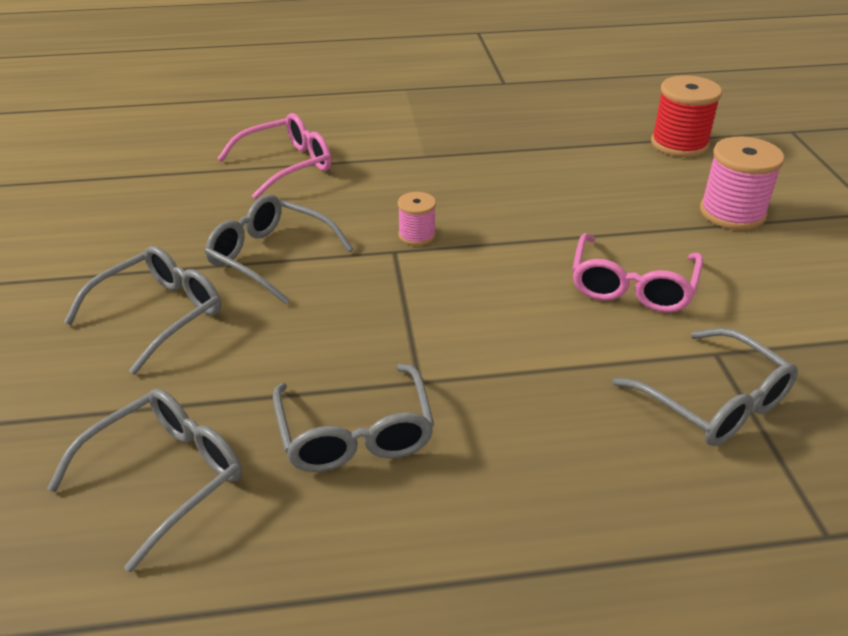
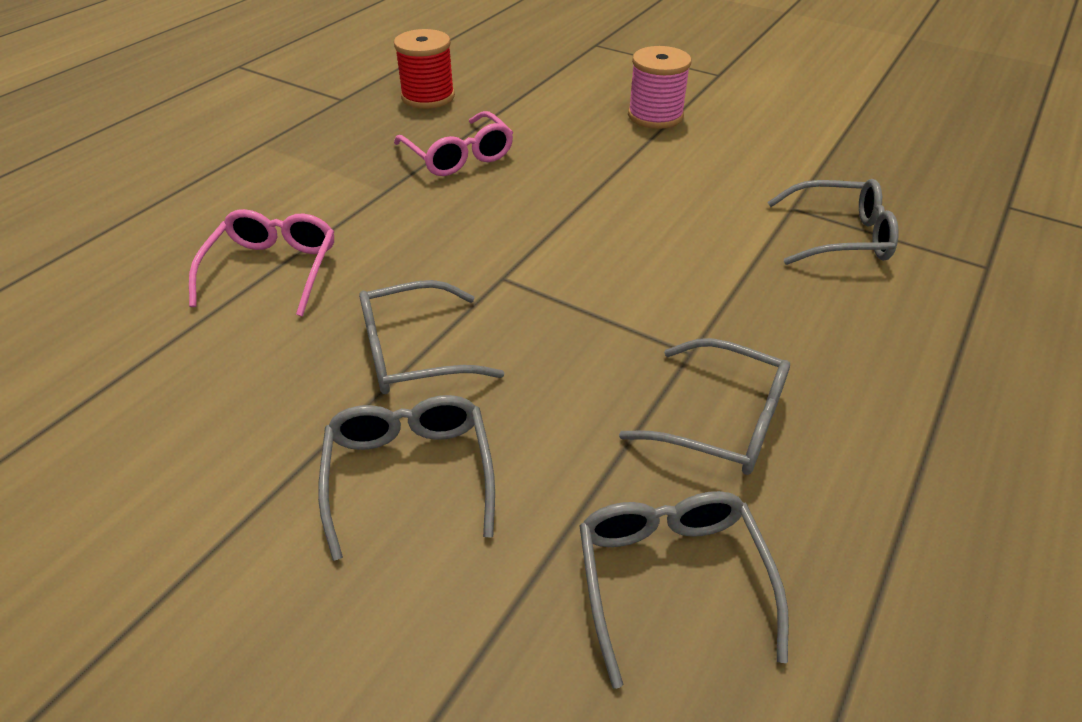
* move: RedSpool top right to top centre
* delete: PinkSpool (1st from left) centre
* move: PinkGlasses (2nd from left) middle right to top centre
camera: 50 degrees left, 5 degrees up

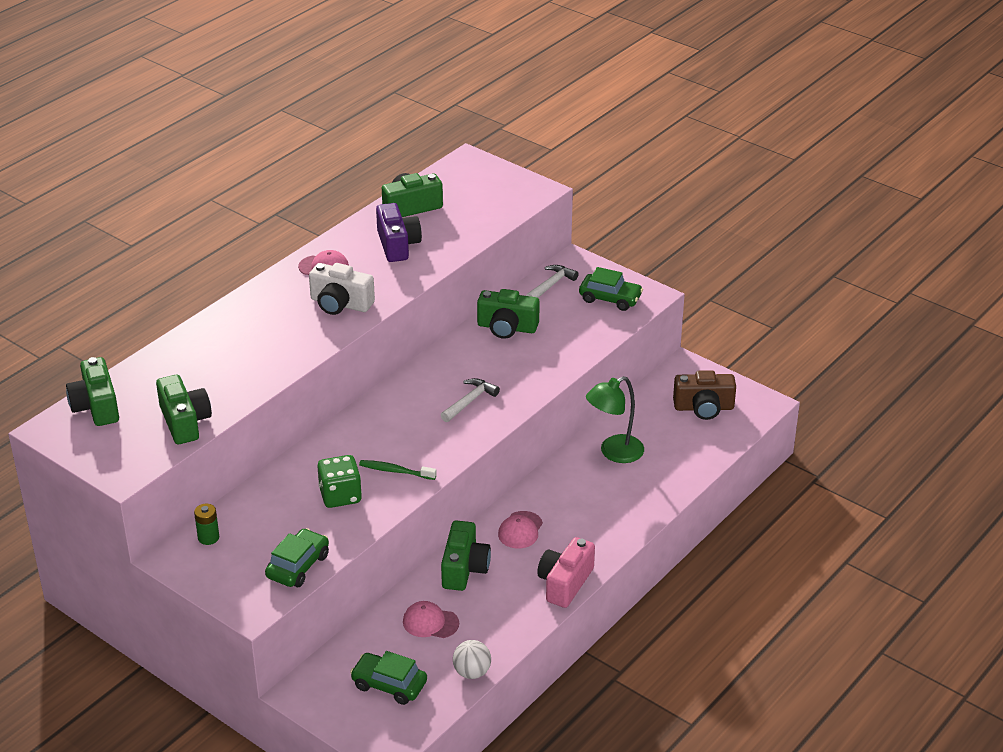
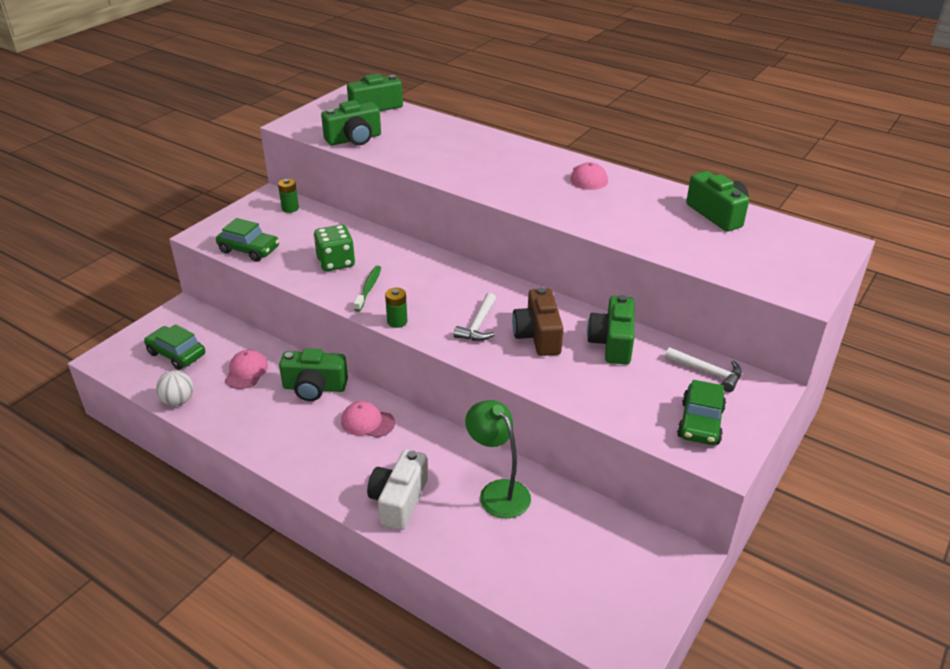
* delete: PurpleCamera top centre
* move: WhiteCamera centre to bottom centre
* move: BrownCamera middle right to centre
* rotate: WhiteHammer (1st from left) centre = centre 75 degrees clockwise
* delete: PinkCamera bottom centre
* rotate: GreenCar (2nd from left in the first image) bottom centre = middle left 75 degrees counterclockwise
* insert: GreenBattery (2nd from left) centre
camera: 85 degrees right, 0 degrees up

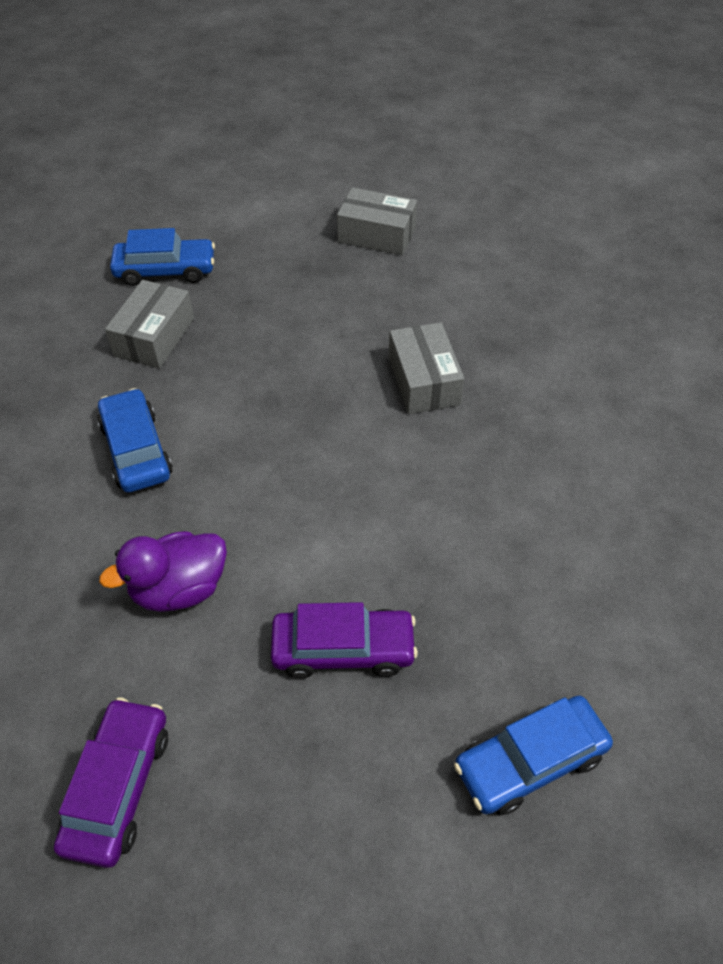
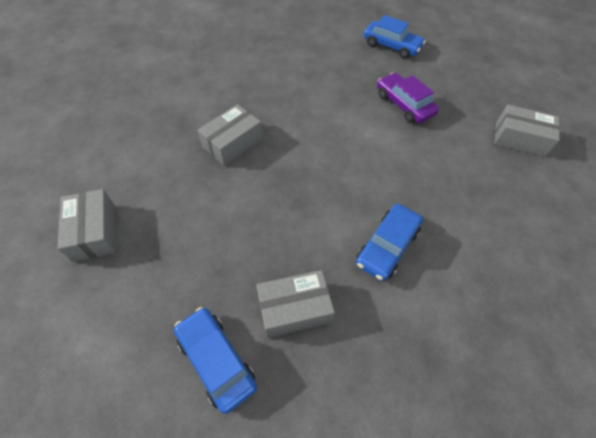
* delete: PurpleDuck middle left
* replace: PurpleCar (1st from left) bottom left to GreyBox (4th from left) top right
camera: 125 degrees left, 5 degrees up

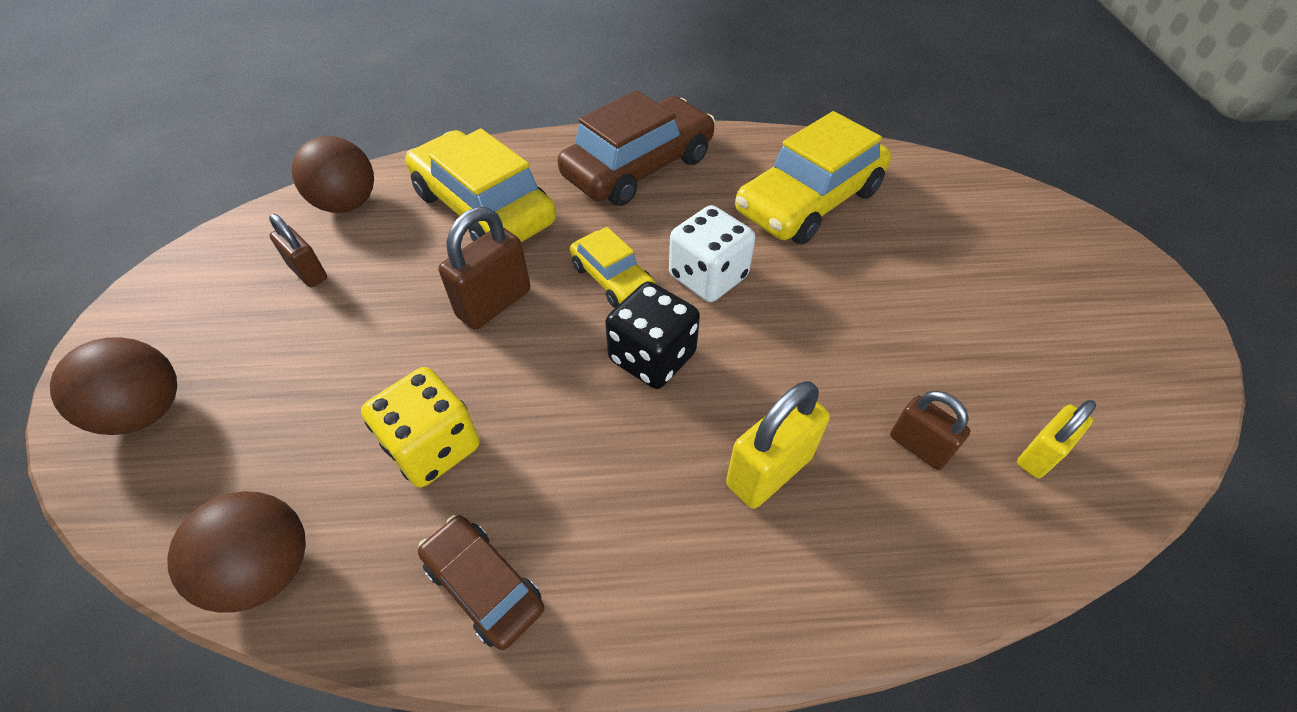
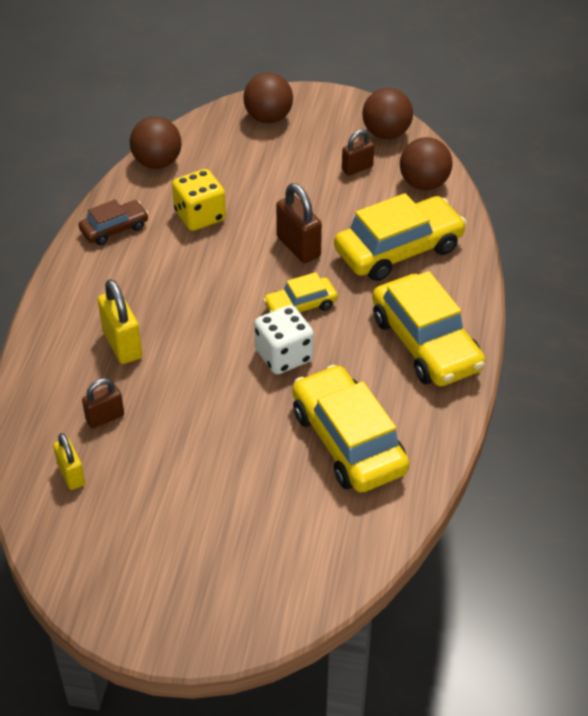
* recolor: BrownCar (2nd from left) top centre to YellowCar (4th from left) middle right
* delete: BlackDice centre
* insert: BrownBall (3rd from left) top centre
camera: 105 degrees right, 5 degrees down

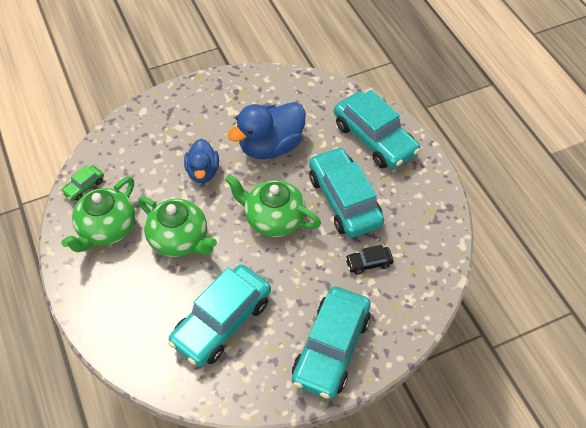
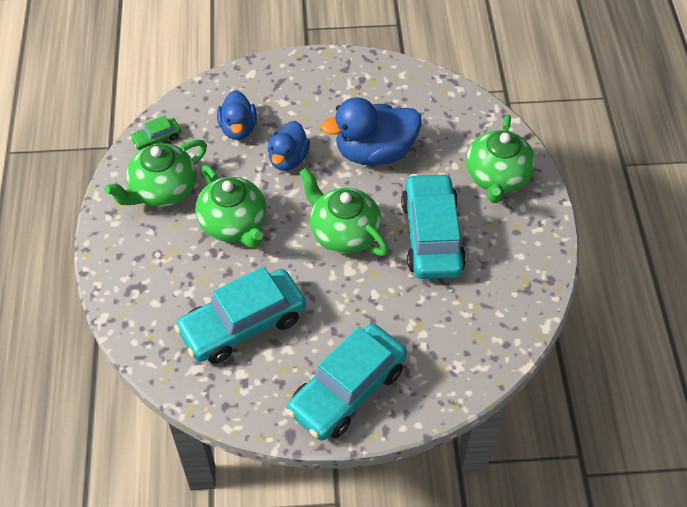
* replace: TurquoiseCar (4th from left) top centre to GreenTeapot (4th from left) top right
* delete: BlackCar centre
* insert: BlueDuck (1st from left) top centre
camera: 20 degrees right, 0 degrees up

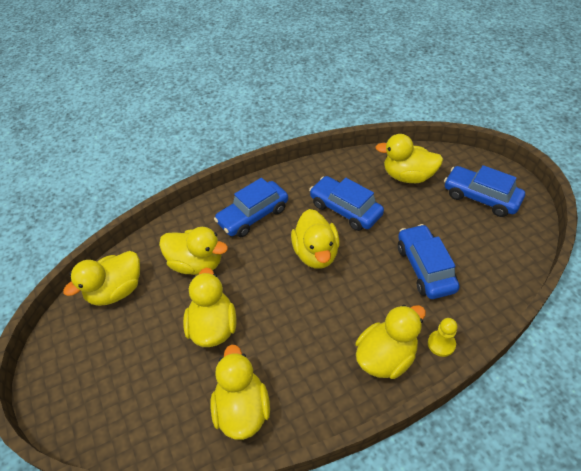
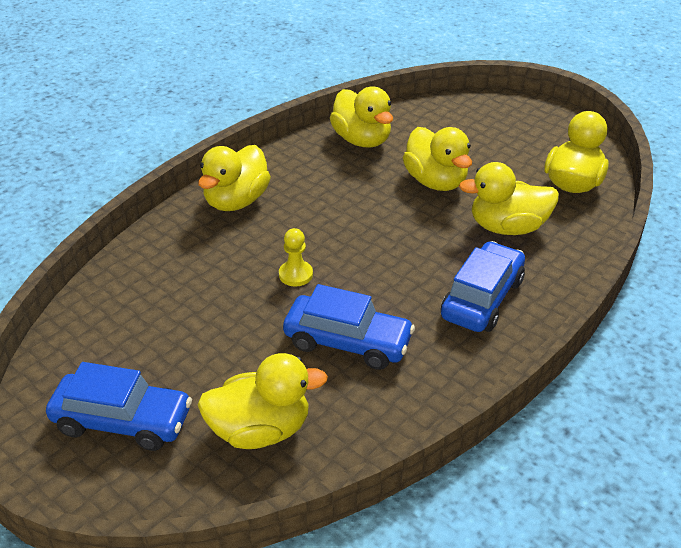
* delete: YellowDuck (5th from left) centre
* delete: BlueCar (3rd from left) middle right
* move: YellowPawn bottom right to centre
camera: 155 degrees right, 10 degrees down

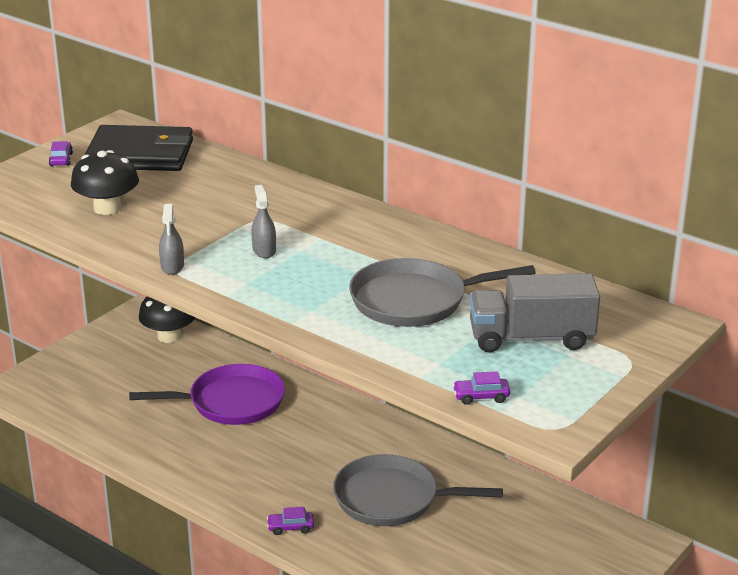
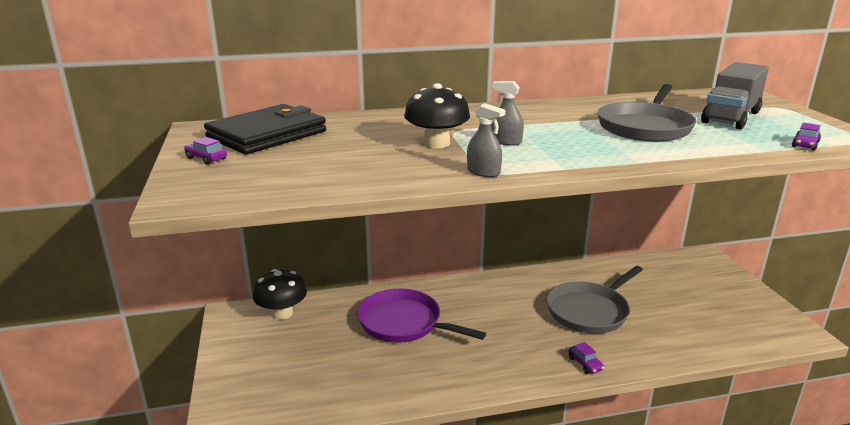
* move: BlackMushroom (1st from left in the first image) top left to BlackMushroom (2nd from left) top centre
* rotate: PurplePan bottom left = bottom centre 90 degrees counterclockwise
* rotate: PurpleCar (2nd from left) bottom centre = bottom right 60 degrees counterclockwise
camera: 50 degrees left, 5 degrees down

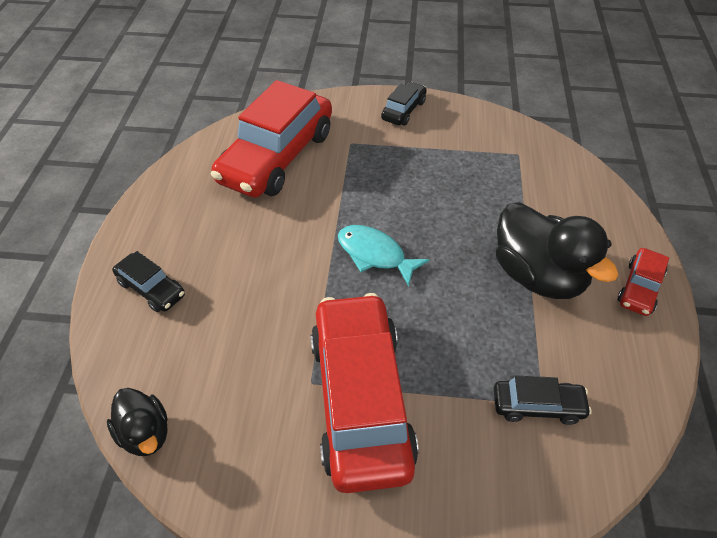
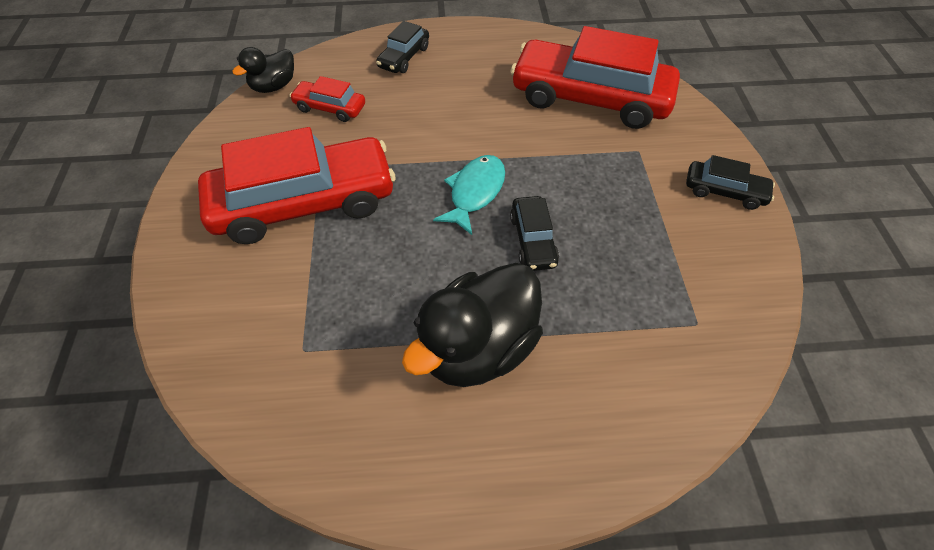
* move: RedCar (3rd from left in the first image) middle right to RedCar (2nd from left) top centre
* move: BlackCar (3rd from left in the first image) bottom right to BlackCar (2nd from left) centre
camera: 80 degrees right, 5 degrees up

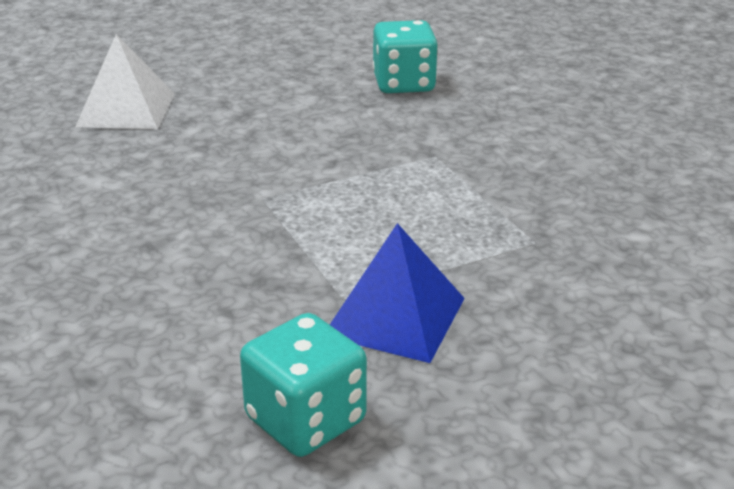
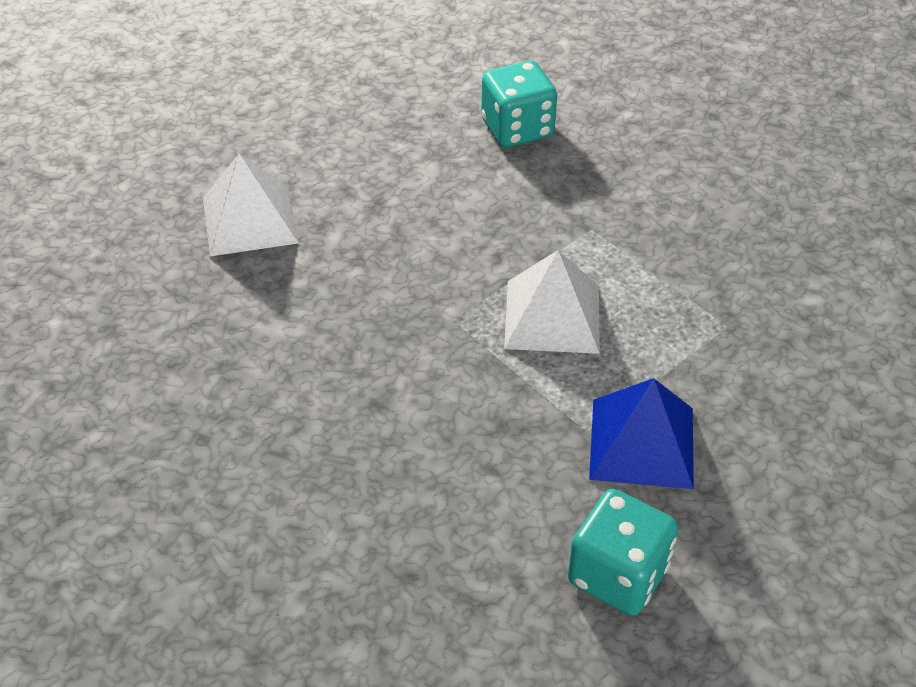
* insert: WhitePyramid (2nd from left) centre
camera: 15 degrees left, 15 degrees up

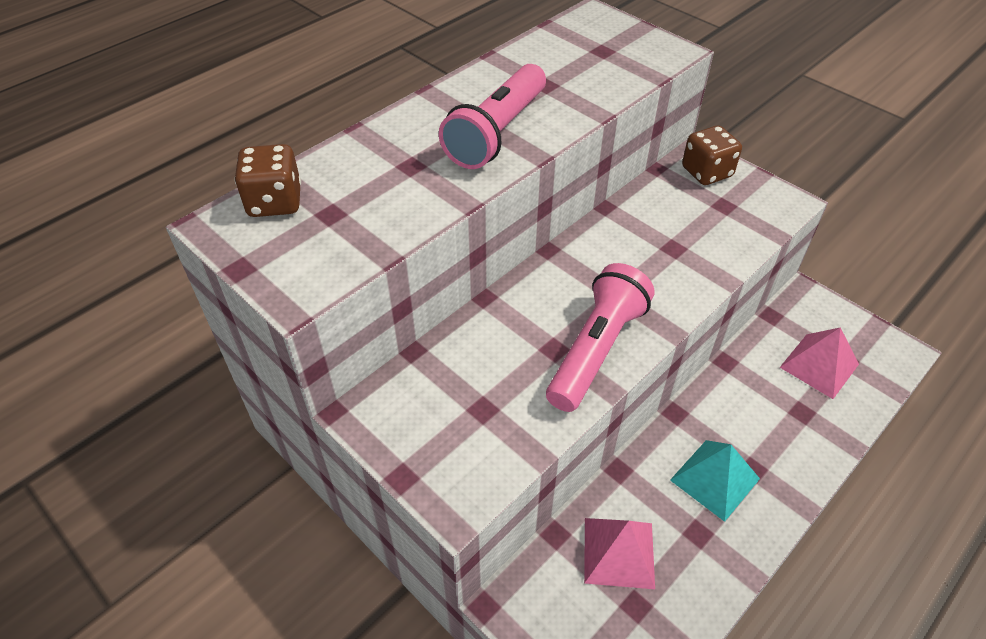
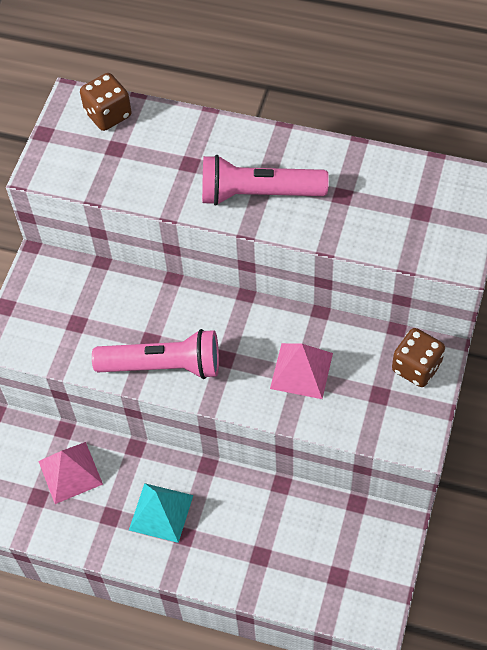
* move: PinkPyramid (2nd from left) middle right to centre
camera: 65 degrees right, 10 degrees up

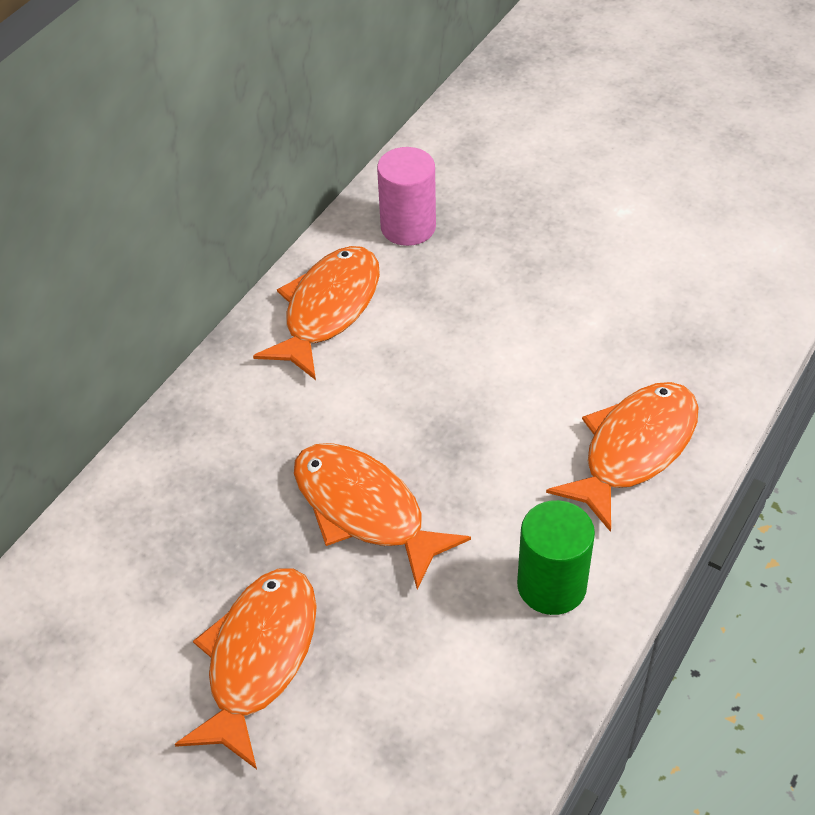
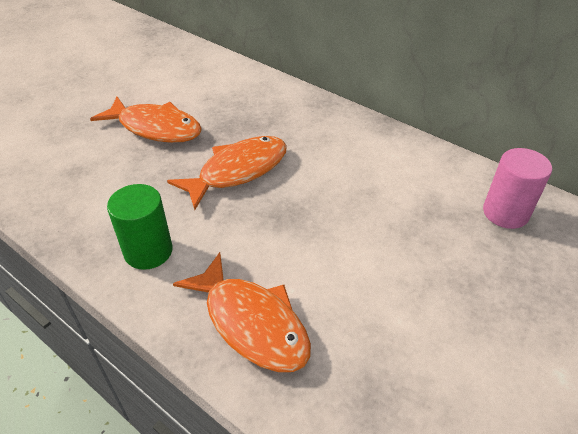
* delete: OrangeFish (2nd from left) centre
camera: 95 degrees right, 5 degrees down

